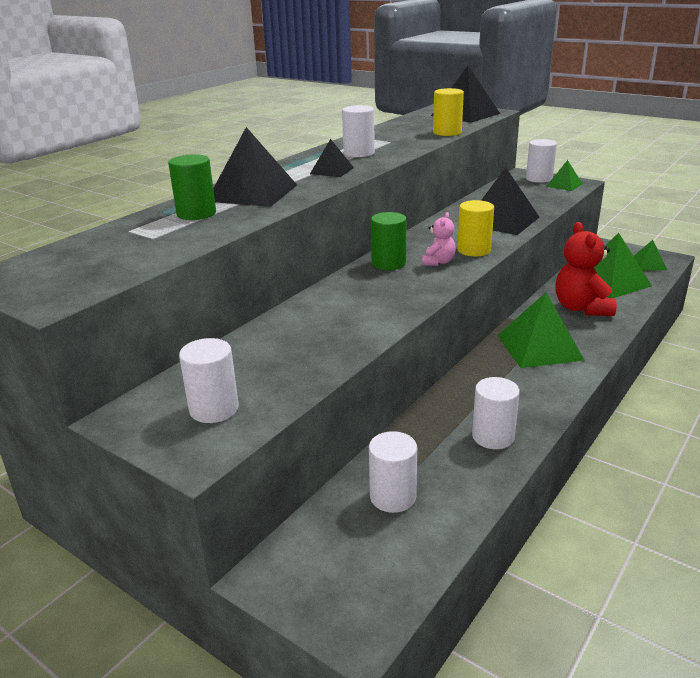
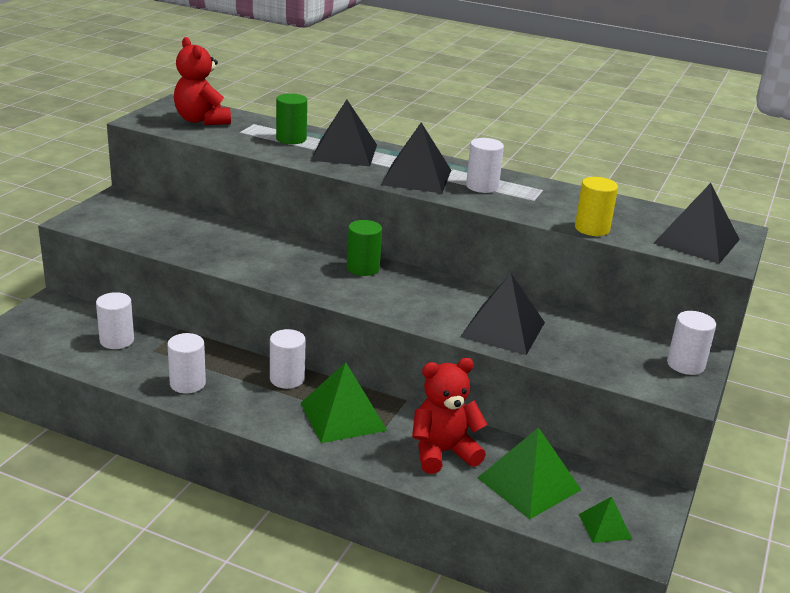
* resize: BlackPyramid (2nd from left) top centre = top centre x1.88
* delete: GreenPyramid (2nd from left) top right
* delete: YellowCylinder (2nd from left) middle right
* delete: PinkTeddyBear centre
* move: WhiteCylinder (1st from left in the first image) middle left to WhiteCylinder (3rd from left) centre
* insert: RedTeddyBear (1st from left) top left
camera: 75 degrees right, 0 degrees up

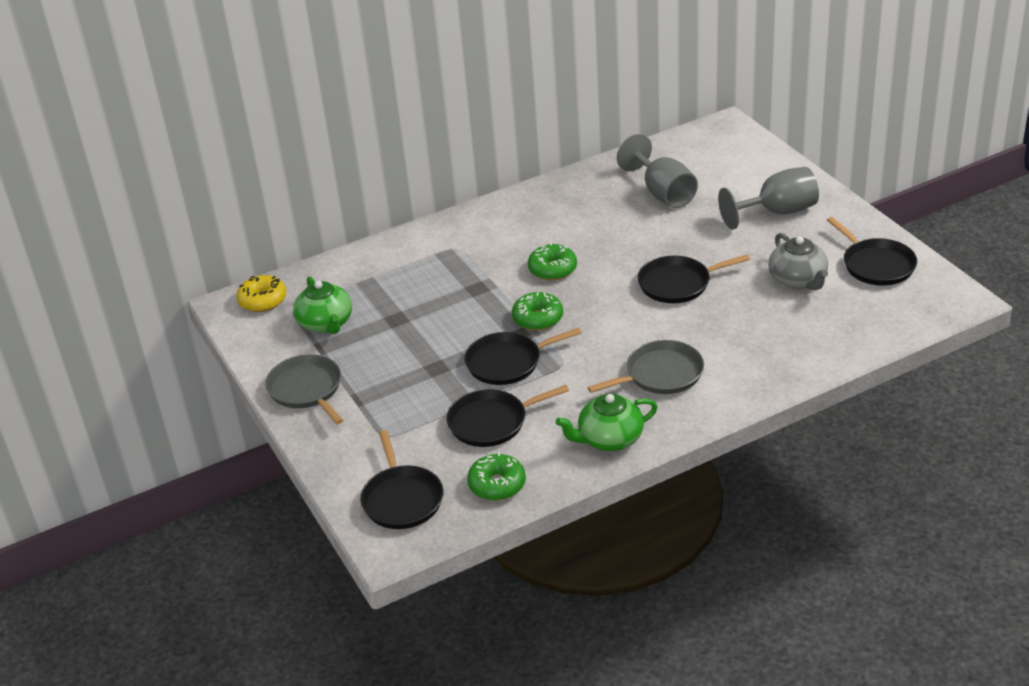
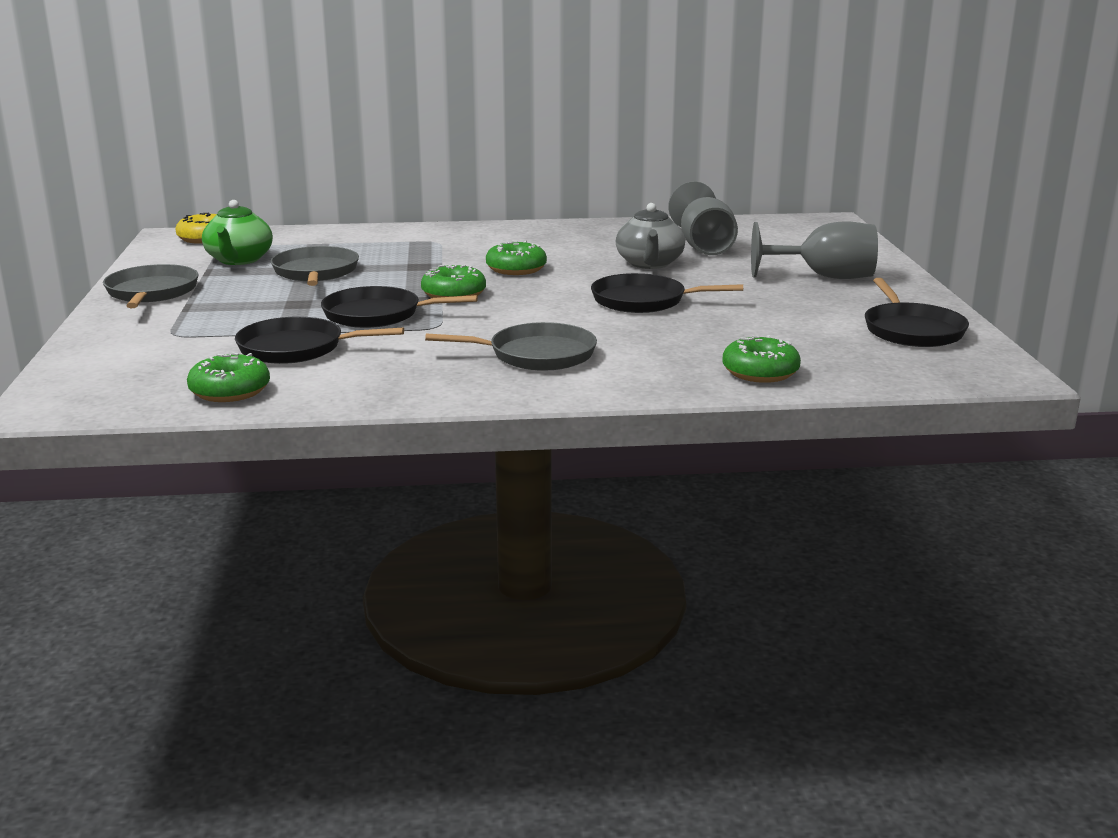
* move: GreyTeapot middle right to top centre
* delete: GreenTeapot (2nd from left) centre
* delete: BlackPan (1st from left) bottom centre
* insert: GreyPan (2nd from left) top left
* insert: GreenDonut (4th from left) middle right
camera: 20 degrees right, 15 degrees down

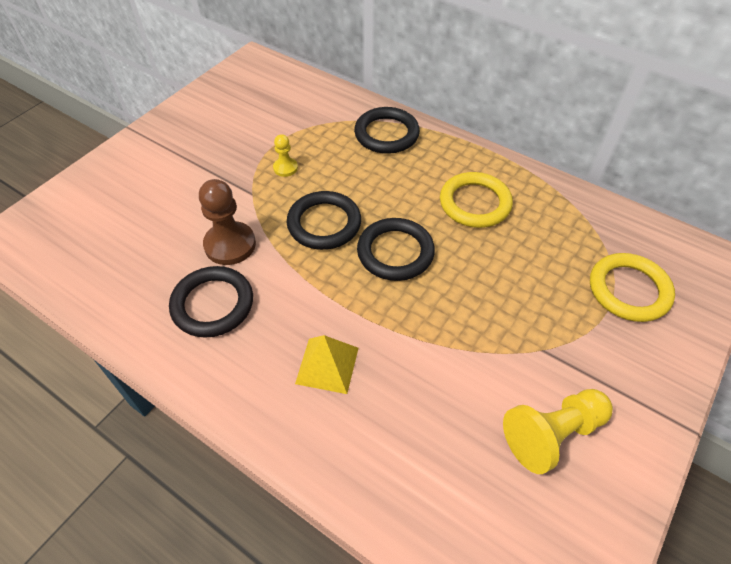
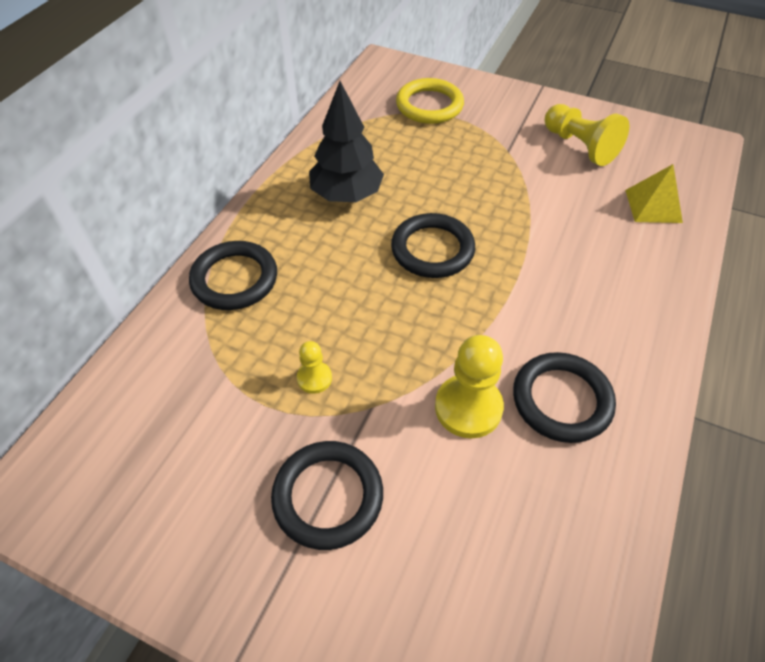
* replace: YellowRing (1st from left) centre to BlackTree top centre
* recolor: BrownPawn middle left to YellowPawn (2nd from left) centre
* move: BlackRing (2nd from left) centre to bottom centre
* move: YellowPyramid centre to top right
camera: 100 degrees left, 0 degrees up

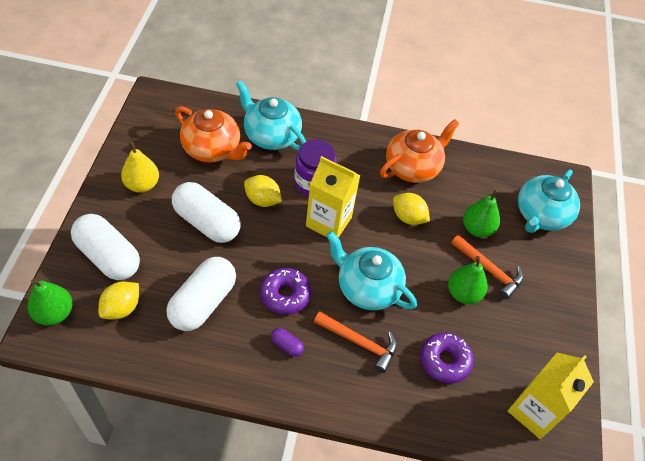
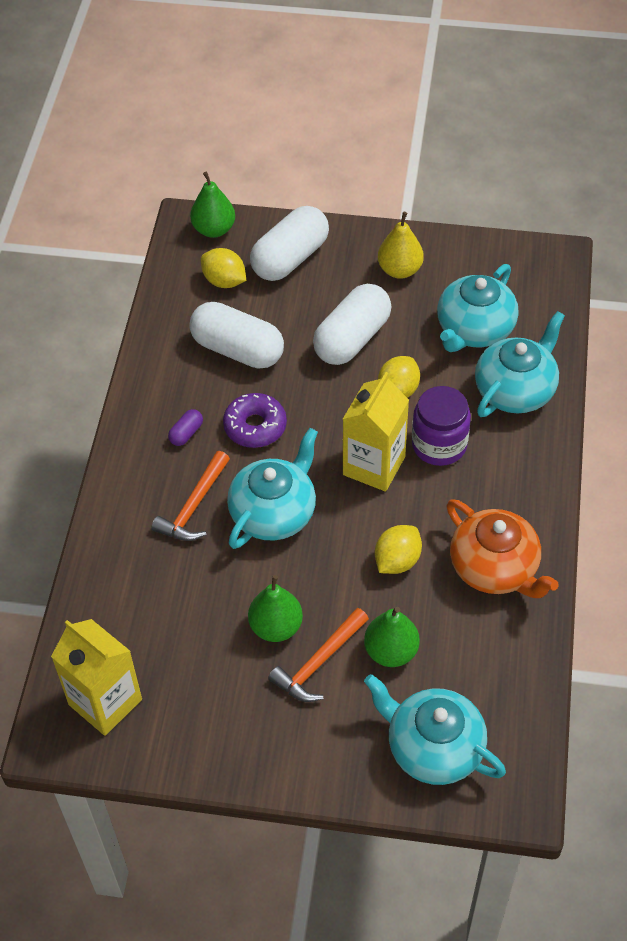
* recolor: OrangeTeapot (1st from left) top left to TurquoiseTeapot (3rd from left) top right
* delete: PurpleDonut (2nd from left) bottom right
camera: 95 degrees right, 0 degrees up

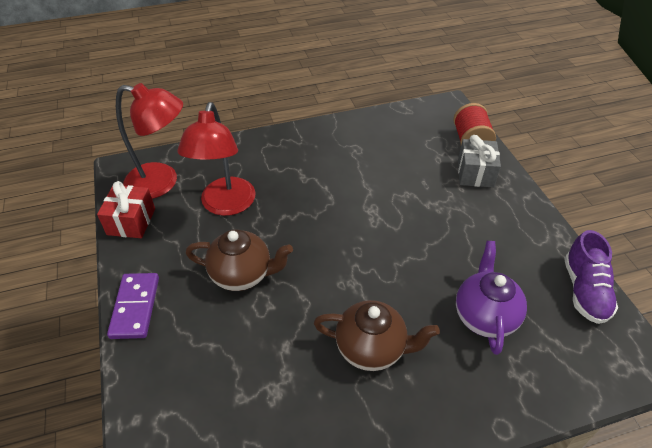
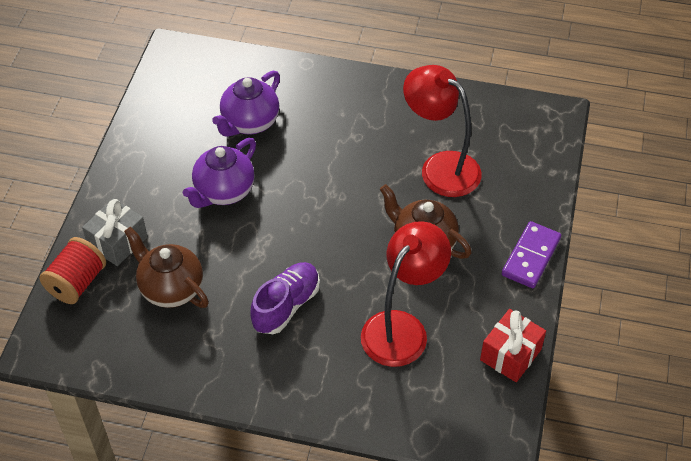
* move: RedLamp (1st from left in the first image) top left to RedLamp (2nd from left) top centre
* move: PurpleShoe middle right to centre
* move: BrownTeapot (2nd from left in the first image) bottom centre to BrownTeapot (1st from left) middle left
* insert: PurpleTeapot (1st from left) middle left
camera: 150 degrees left, 5 degrees up

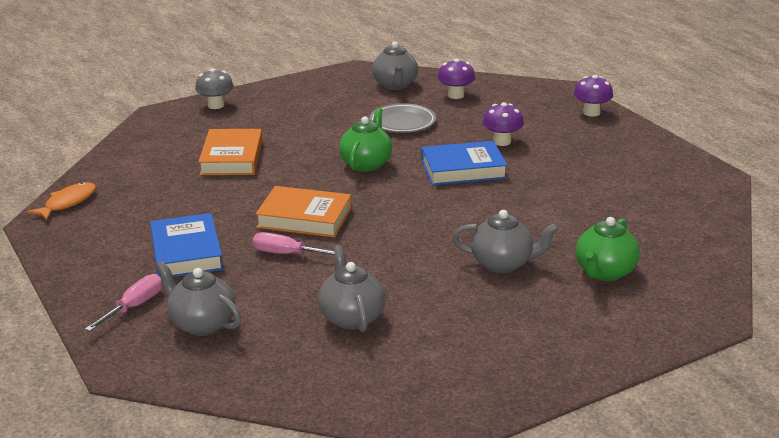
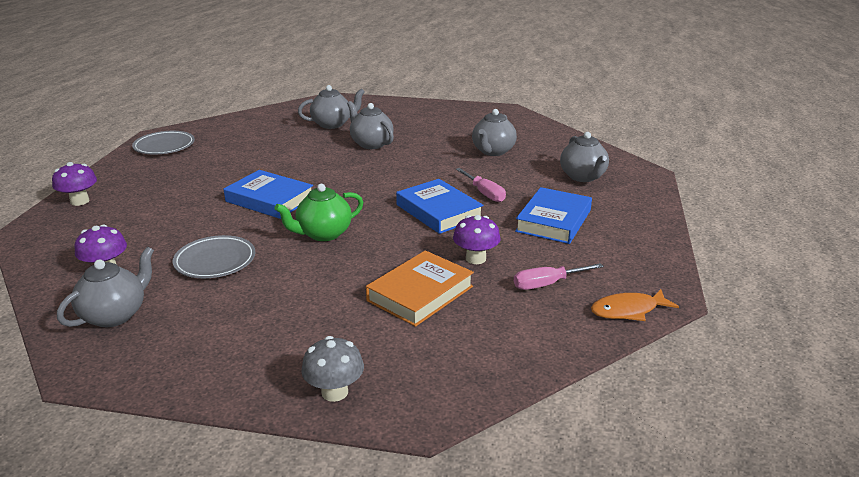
* move: PurpleMushroom (2nd from left in the first image) top centre to PurpleMushroom (3rd from left) centre
* recolor: OrangeBook (2nd from left) centre to BlueBook (2nd from left) centre
* recolor: GreenTeapot (2nd from left) middle right to GreyTeapot (2nd from left) top centre
* move: PinkScrewdriver (1st from left in the first image) bottom left to PinkScrewdriver (2nd from left) centre
* insert: GreyPlate (1st from left) top left
camera: 140 degrees left, 0 degrees up

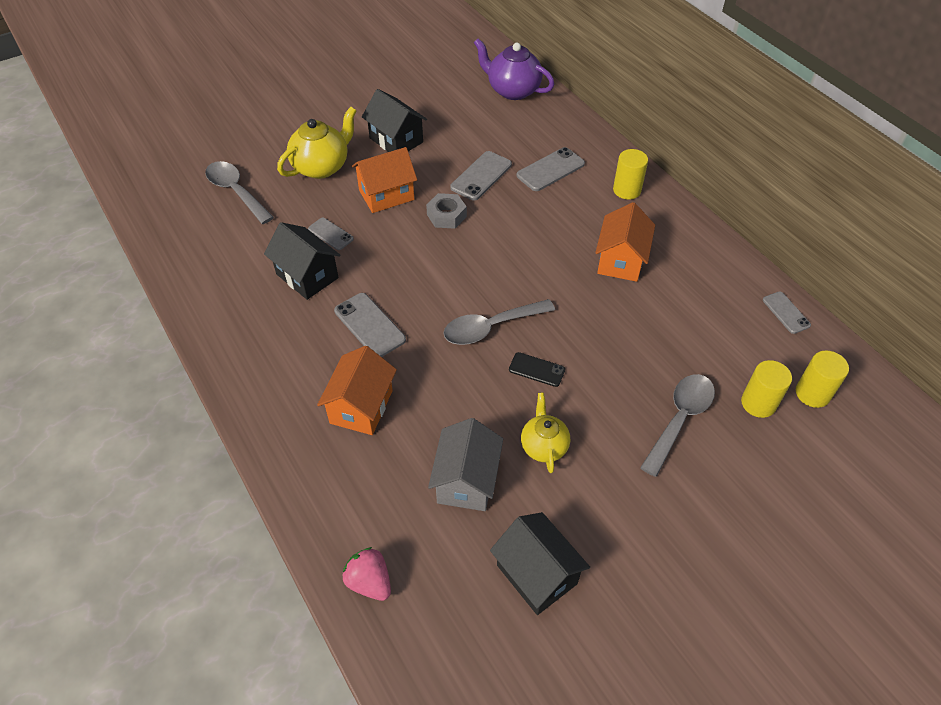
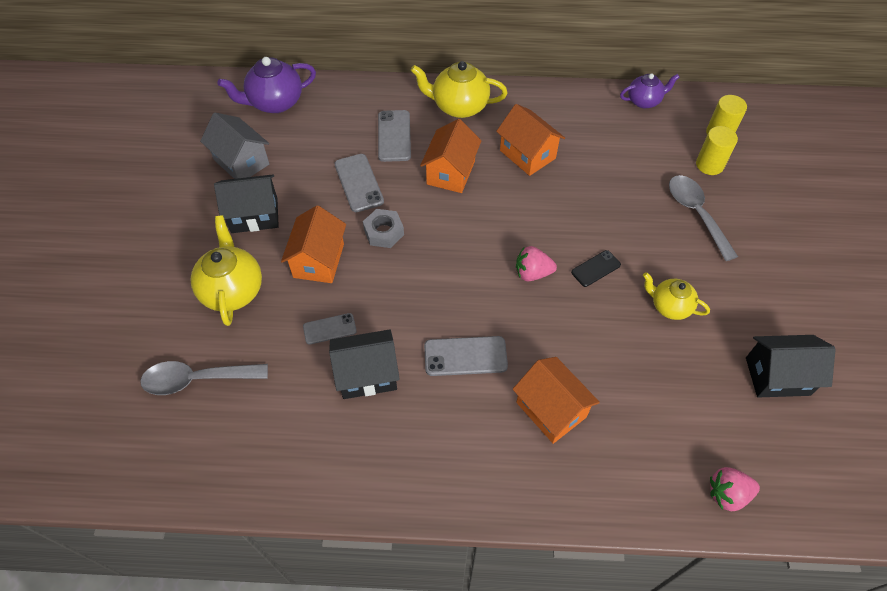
* replace: YellowCylinder (1st from left) top right to YellowTeapot (2nd from left) top centre
* replace: GreyPhone (5th from left) middle right to PurpleTeapot (2nd from left) top right
* replace: GreySpoon (2nd from left) centre to PinkStrawberry (1st from left) centre
* move: GreyHouse centre to top left
* insert: OrangeHouse (2nd from left) top centre
camera: 55 degrees left, 5 degrees up

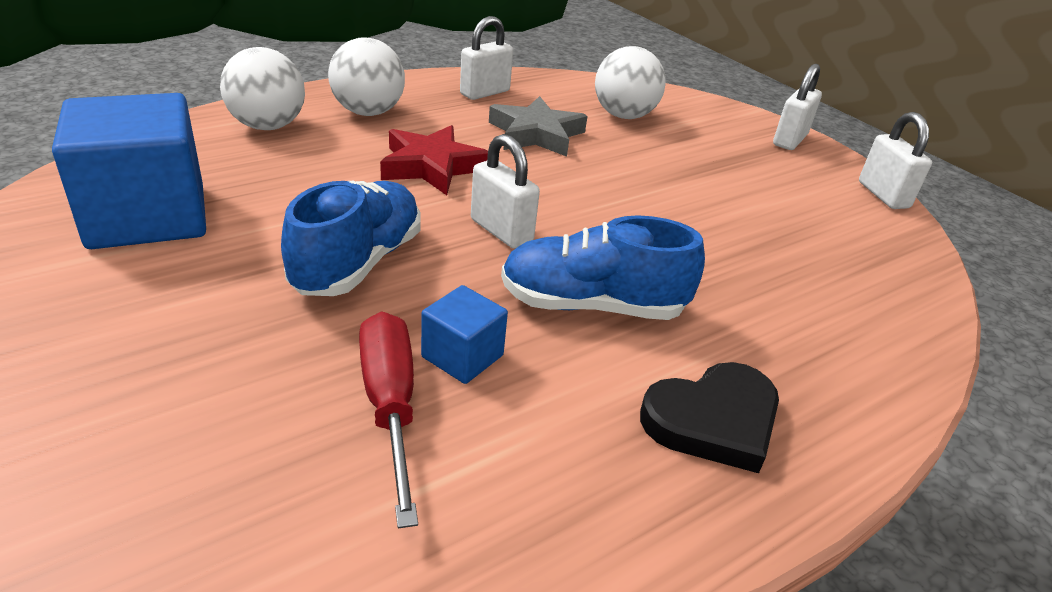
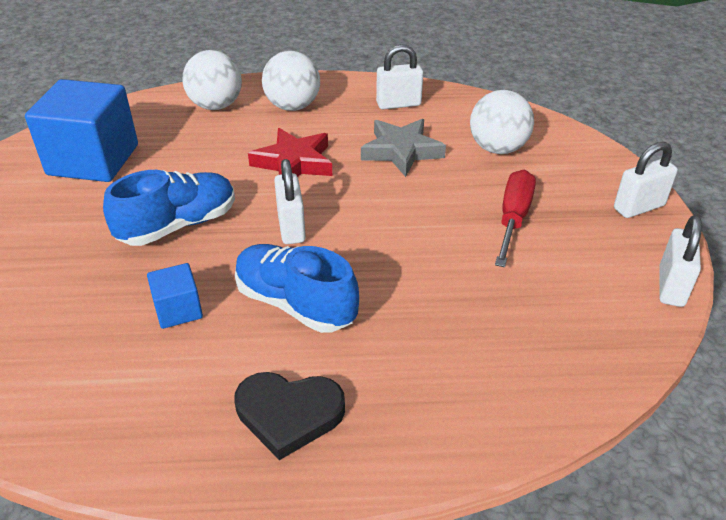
* move: RedScrewdriver bottom centre to middle right
camera: 35 degrees right, 5 degrees up

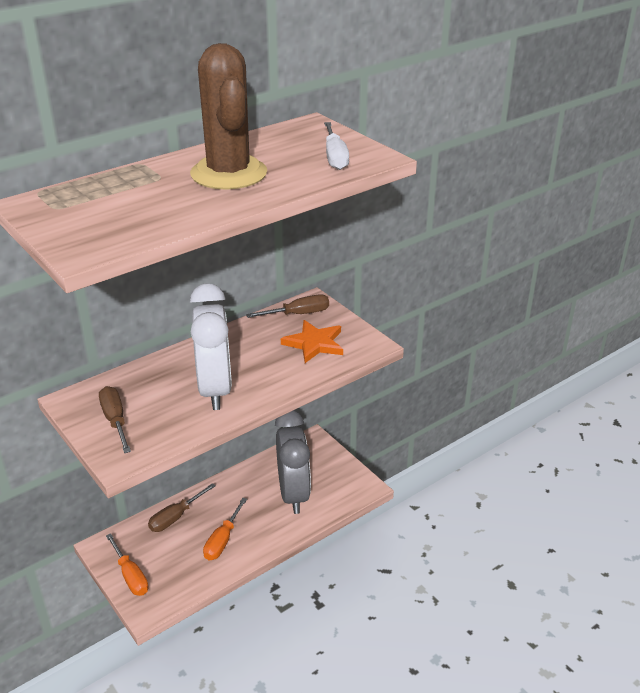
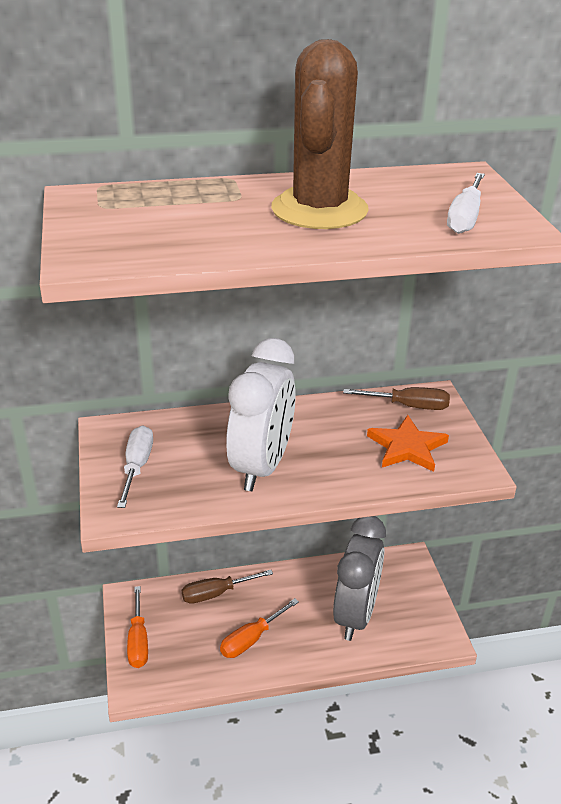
* recolor: BrownScrewdriver (1st from left) middle left to WhiteScrewdriver (1st from left) middle left
camera: 25 degrees right, 0 degrees up

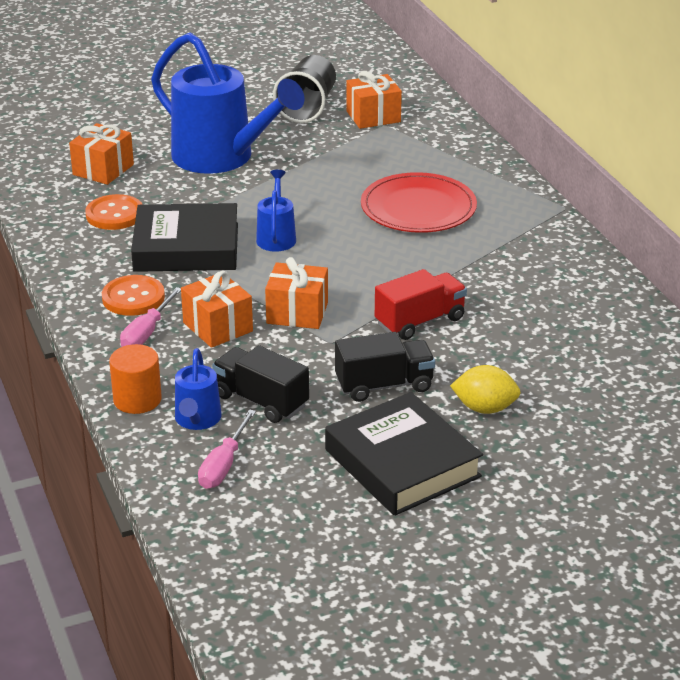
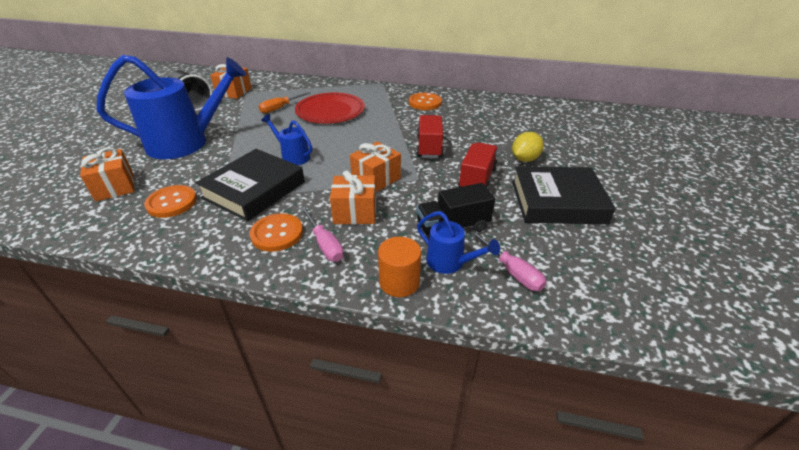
* recolor: BlackTruck (2nd from left) centre to RedTruck (2nd from left) centre
* insert: OrangeScrewdriver top centre
* insert: OrangeButton (3rd from left) top centre
camera: 55 degrees left, 5 degrees up

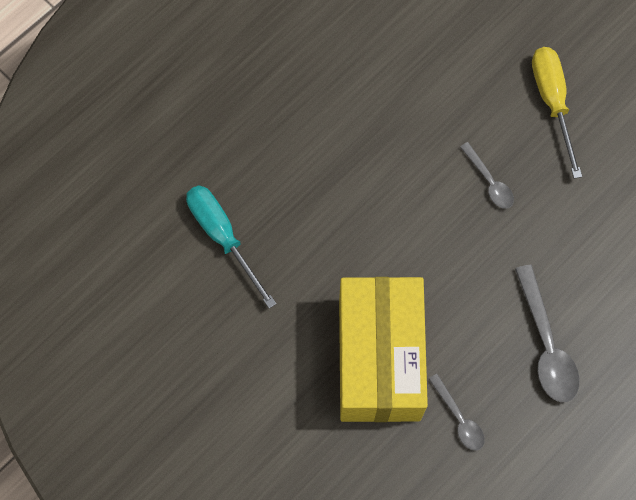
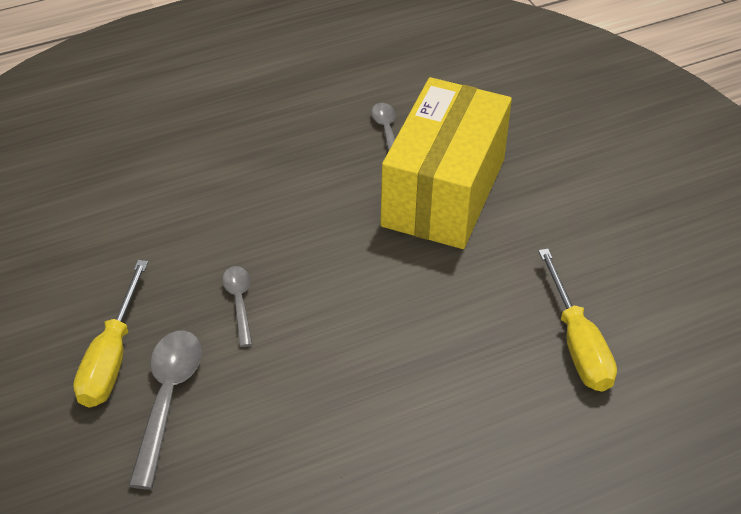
* recolor: TurquoiseScrewdriver centre to YellowScrewdriver (2nd from left) middle right
* move: GreySpoon (3rd from left in the first image) middle right to GreySpoon (1st from left) bottom left
camera: 160 degrees left, 25 degrees down

